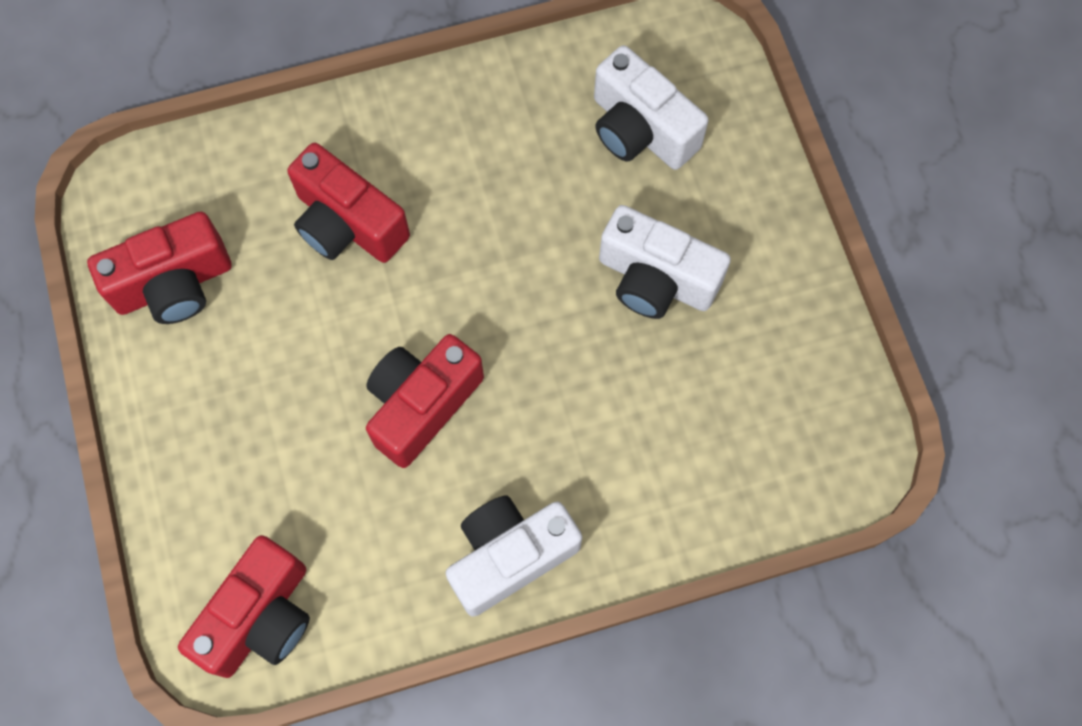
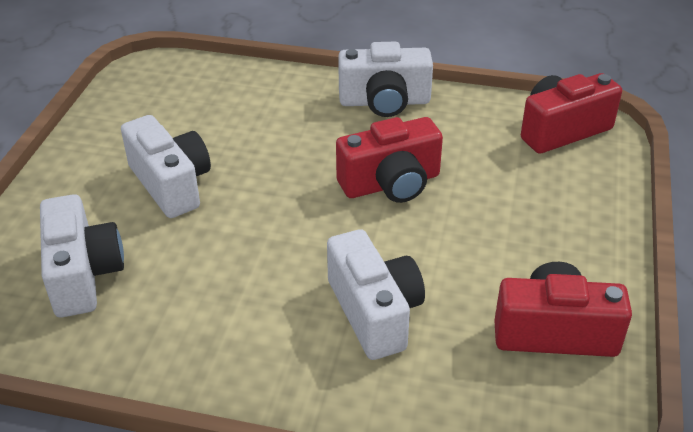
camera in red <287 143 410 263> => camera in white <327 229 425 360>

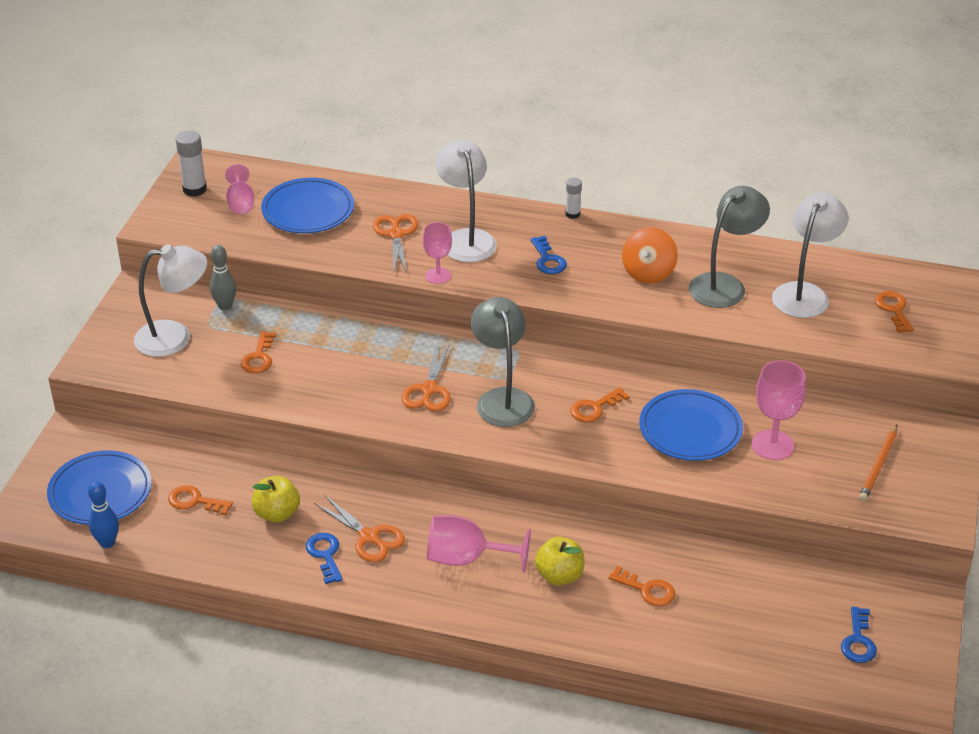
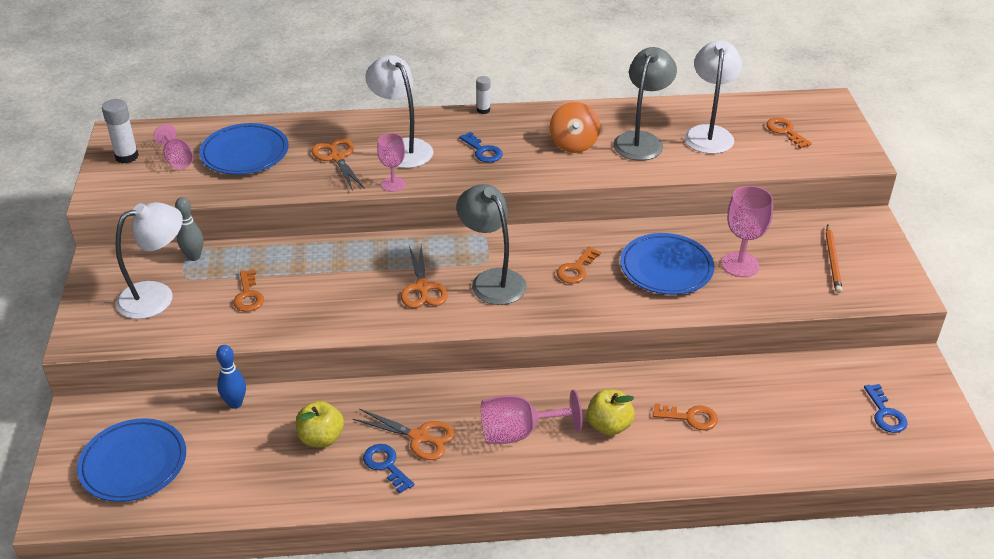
bowling pin in blue <88 481 119 548> => bowling pin in blue <216 345 246 409>, move
key in orange <168 485 233 515> => nothing

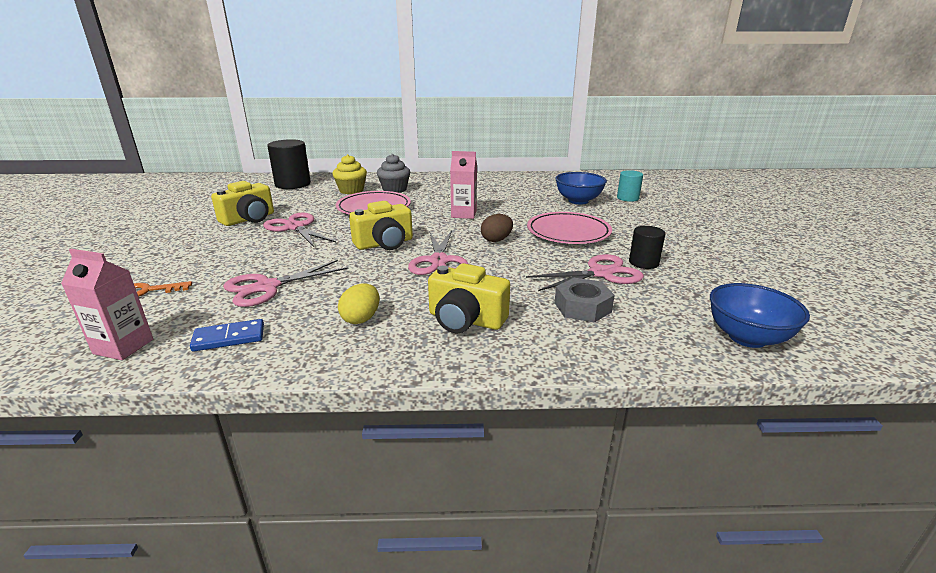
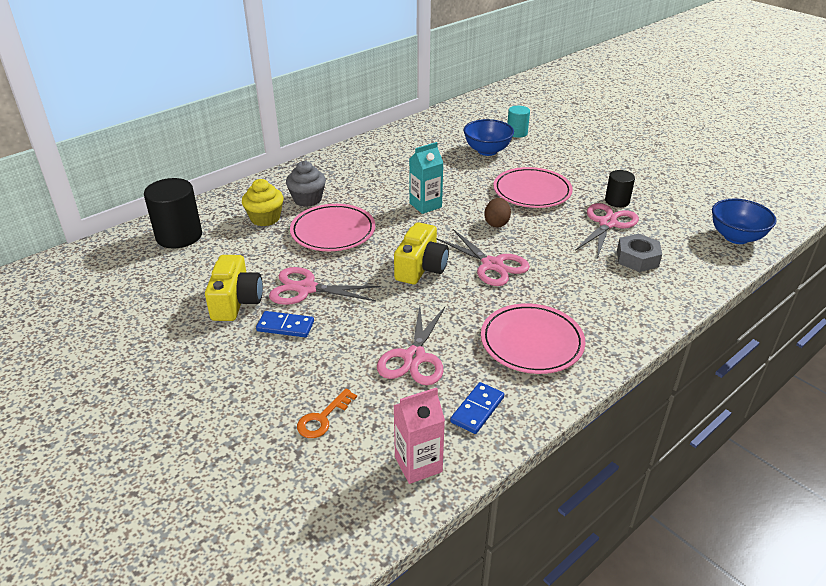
egg in yellow <338 283 379 324> => plate in pink <481 303 586 374>
camera in yellow <428 263 510 333> => nothing
carton in pink <450 151 477 219> => carton in turquoise <409 142 443 214>
nothing => domino in blue <256 311 314 337>

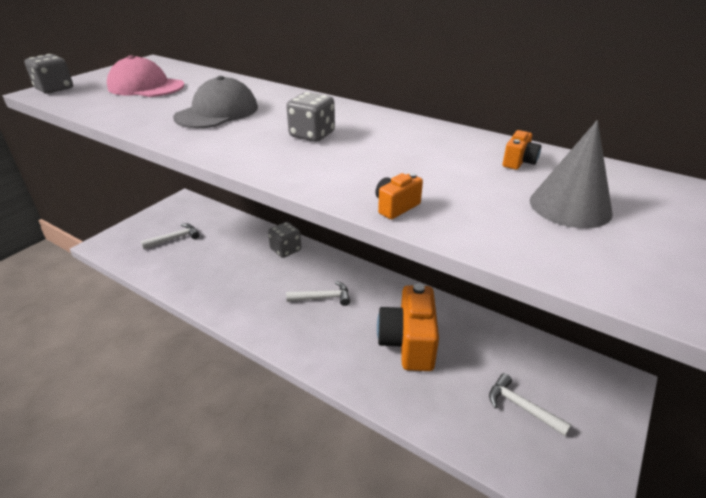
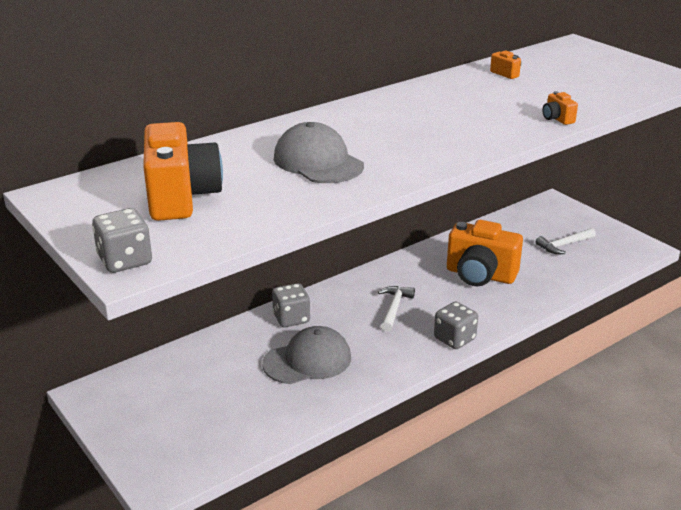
cap in pink <107 55 184 97> => camera in orange <143 122 223 221>
hammer in white <141 224 199 249> => nothing
dice in grey <286 92 335 142> => dice in grey <434 302 478 349>, move
cone in grey <530 120 613 228> => nothing
nothing => cap in grey <262 326 351 384>

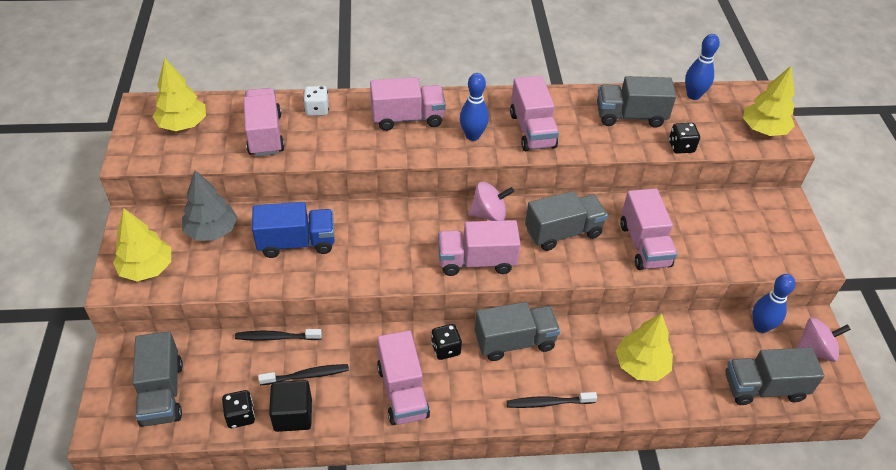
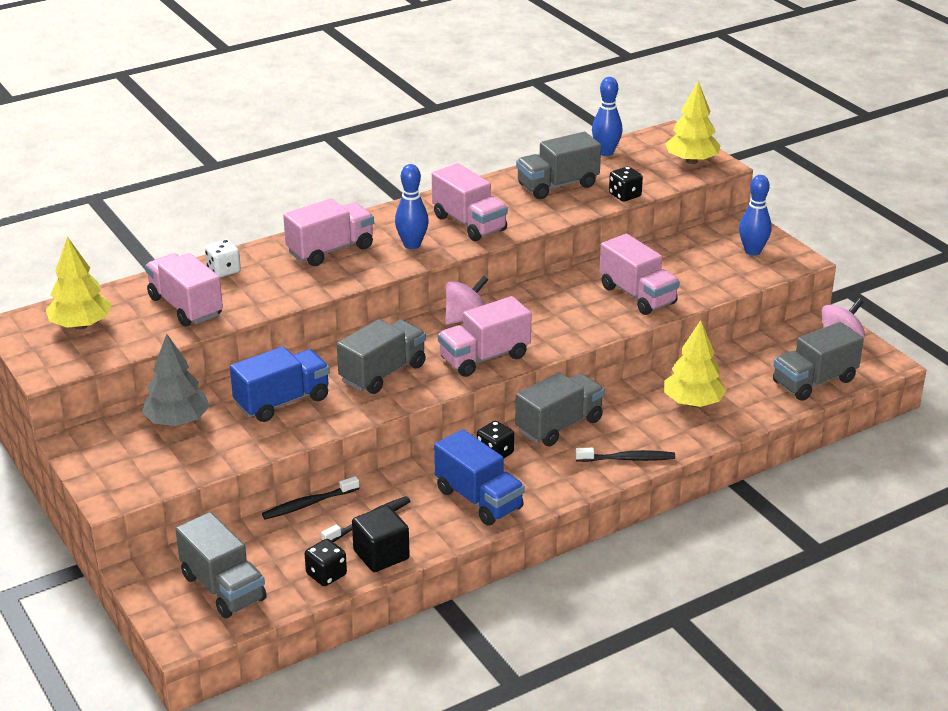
tree in yellow <113 208 171 281> => nothing
truck in pink <377 330 430 425> => truck in blue <434 429 525 526>
toothbrush in black <506 392 597 408> => toothbrush in black <575 448 675 462>, 150 degrees counterclockwise
truck in grey <525 191 608 251> => truck in grey <337 319 426 394>, move
bowling pin in blue <753 274 795 333> => bowling pin in blue <739 175 772 256>, move

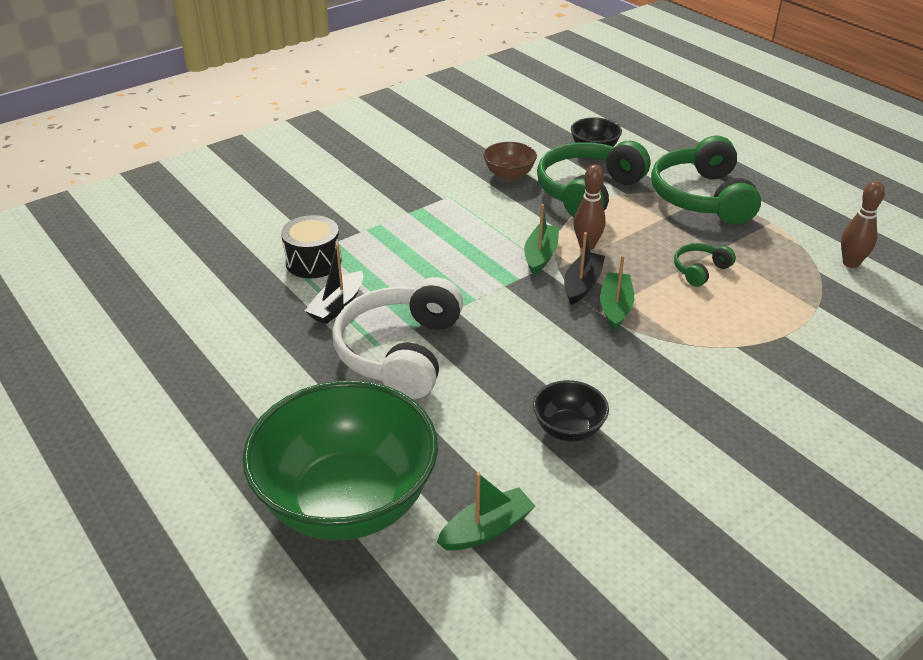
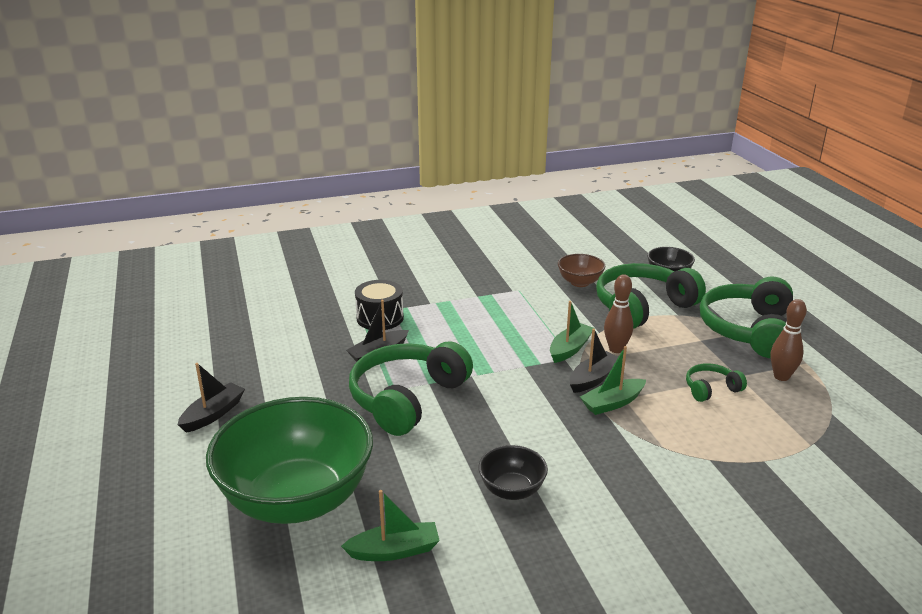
headphones in white <332 277 463 399> => headphones in green <349 341 473 436>
boat in green <600 255 634 331> => boat in green <580 346 646 415>, 150 degrees counterclockwise
bowling pin in brown <841 181 885 268> => bowling pin in brown <771 299 807 381>, move
nothing => boat in black <178 363 245 433>

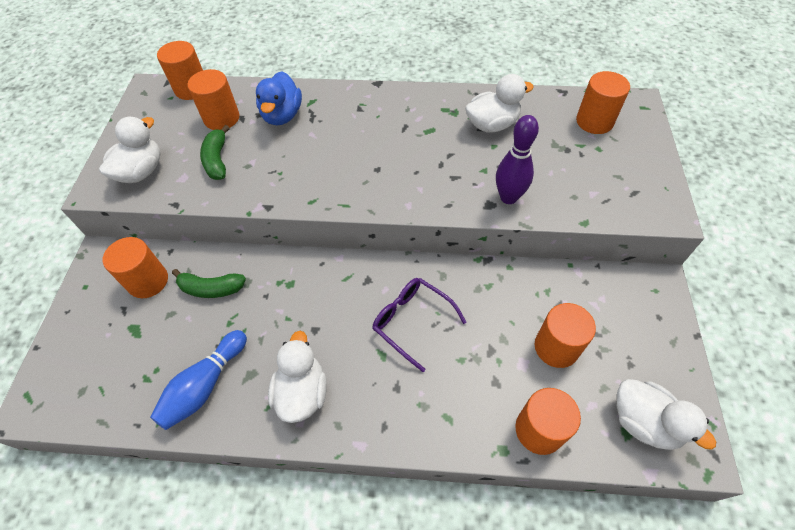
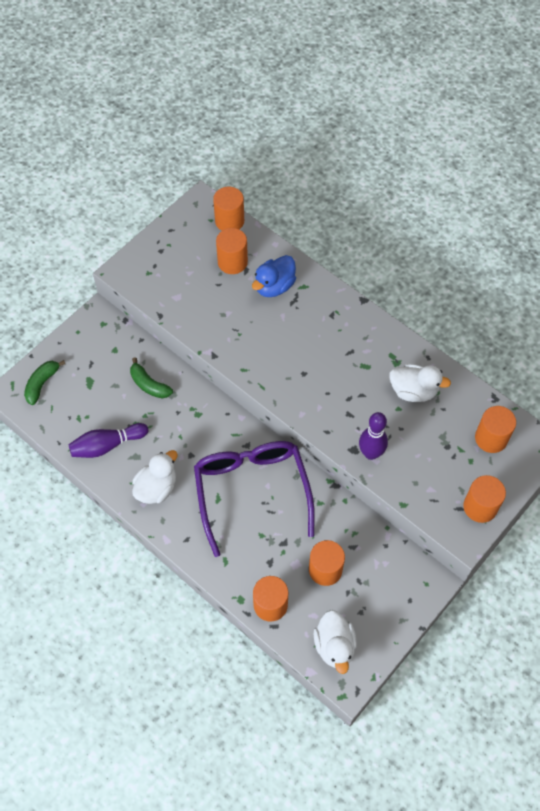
duck in white <99 117 160 183> => nothing
cylinder in orange <103 237 168 298> => cylinder in orange <463 475 506 523>, move
bowling pin in blue <150 330 247 430> => bowling pin in purple <69 423 148 458>
banana in green <200 125 230 180> => banana in green <24 360 65 405>, move
glasses in purple <372 278 466 372> => glasses in purple <194 441 315 557>, x1.89

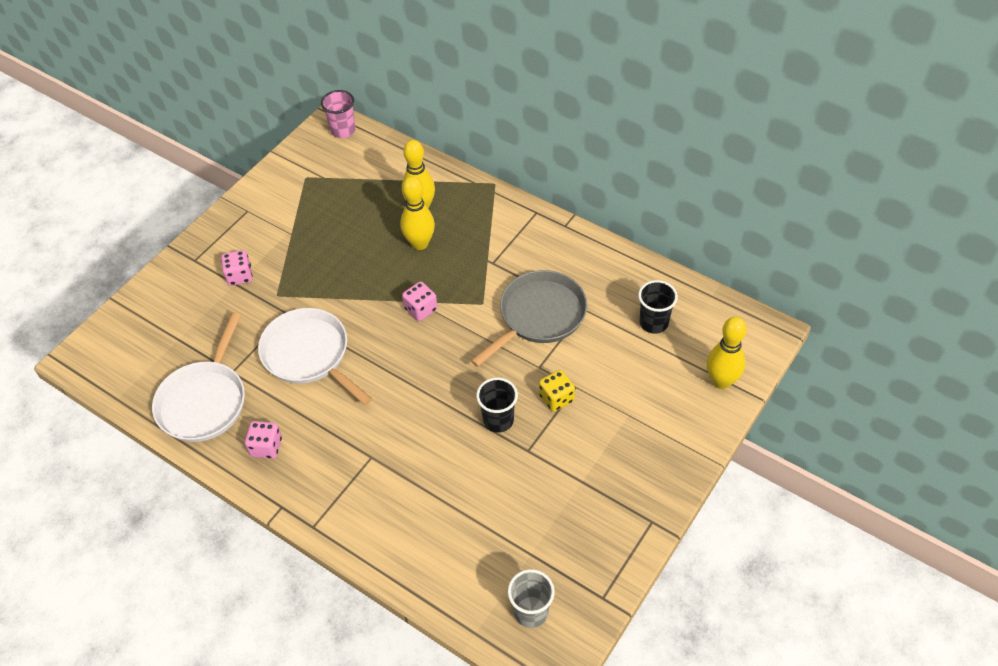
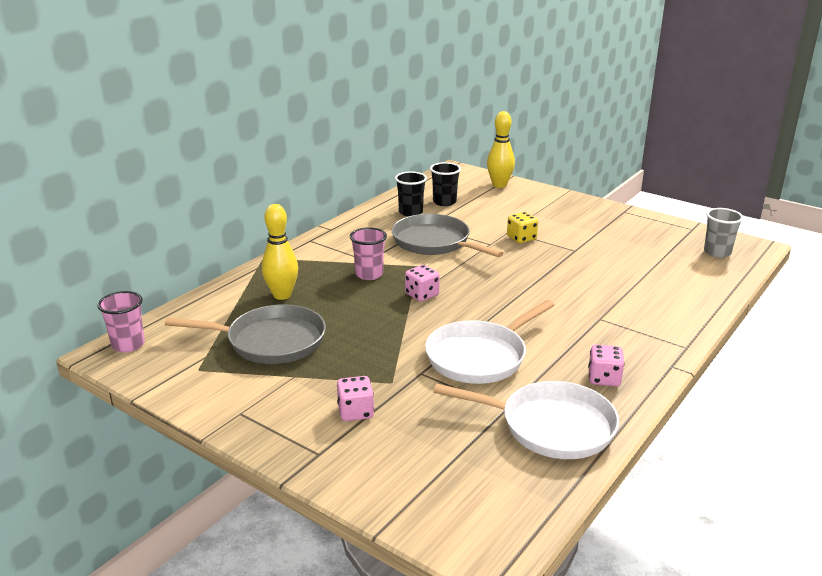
bowling pin in yellow <400 176 435 250> => nothing
cup in black <476 377 518 433> => cup in black <395 172 427 217>, move
nothing => pan in grey <165 304 326 364>
nothing => cup in pink <350 227 387 280>

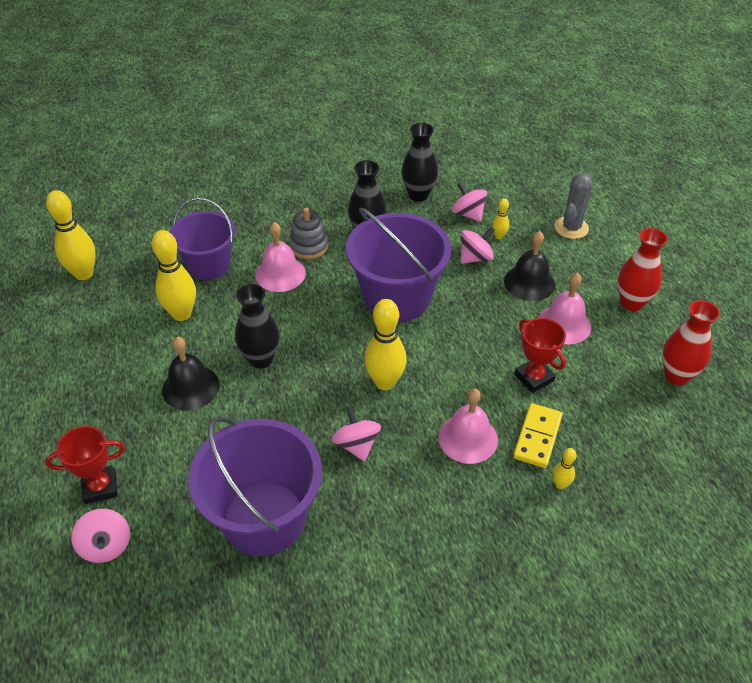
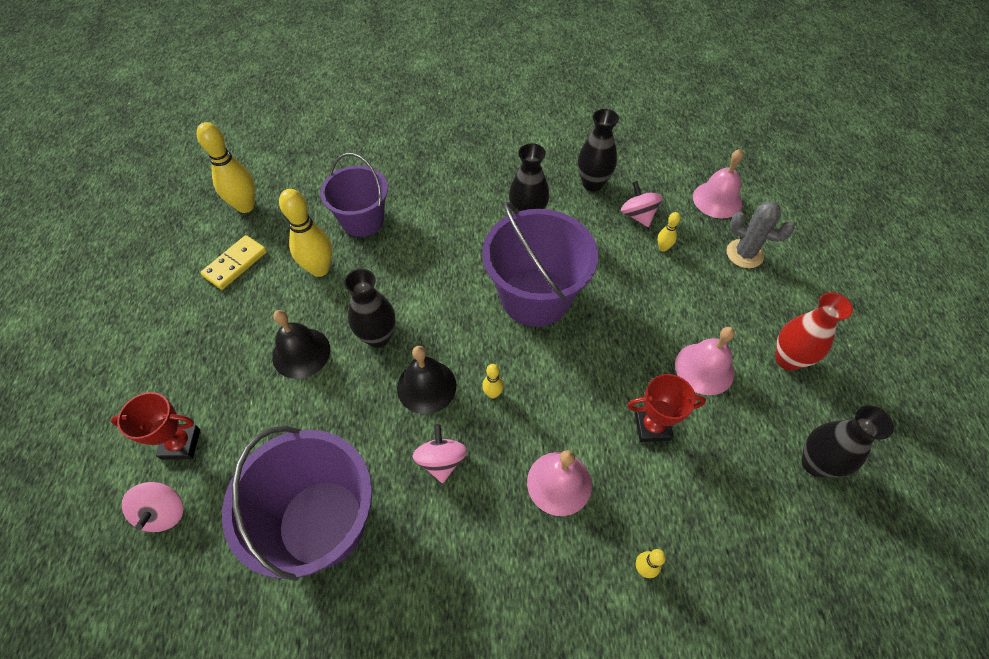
bell in pink <255 222 306 292> => bell in pink <693 149 744 218>, move
stacking toy in grey <289 208 329 259> => nothing
bowling pin in yellow <364 299 407 390> => bowling pin in yellow <482 364 504 398>, x0.48
spinning top in pink <461 227 494 264> => nothing
bell in black <504 231 555 301> => bell in black <397 346 456 414>, move
domino in yellow <513 403 563 468> => domino in yellow <200 235 267 290>, move
trophy in red <515 318 566 393> => trophy in red <627 374 706 442>, 75 degrees counterclockwise
cactus in grey <555 173 593 239> => cactus in grey <727 201 795 268>, 75 degrees clockwise
vase in red <662 300 720 385> => vase in black <801 405 894 478>

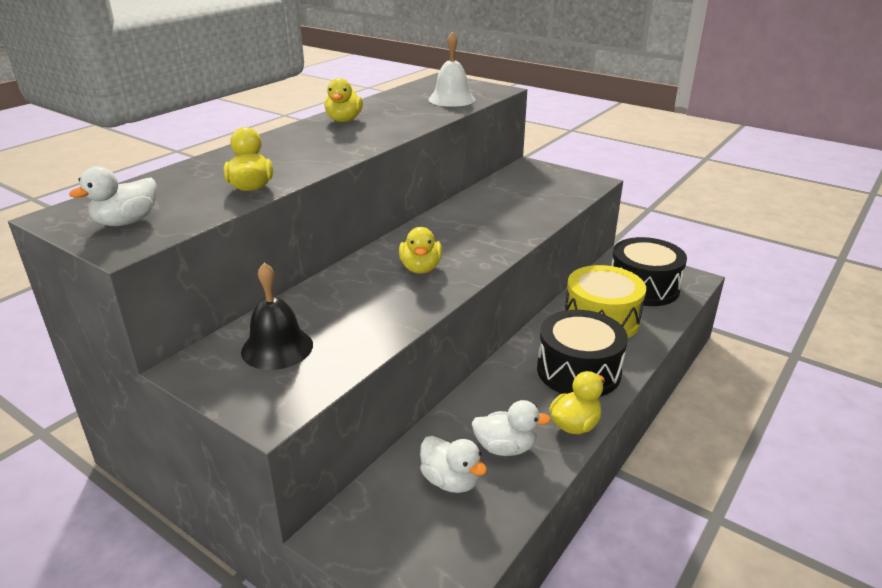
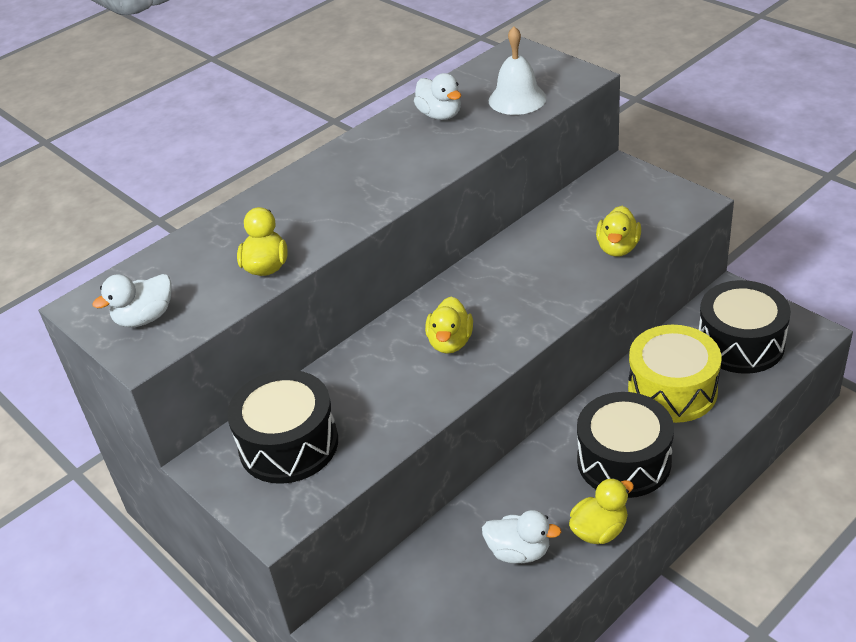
bell in black <241 262 313 370> => drum in black <227 370 338 484>
duck in yellow <324 78 363 122> => duck in yellow <596 206 641 257>, move
duck in white <420 436 487 493> => duck in white <414 73 461 120>, move

